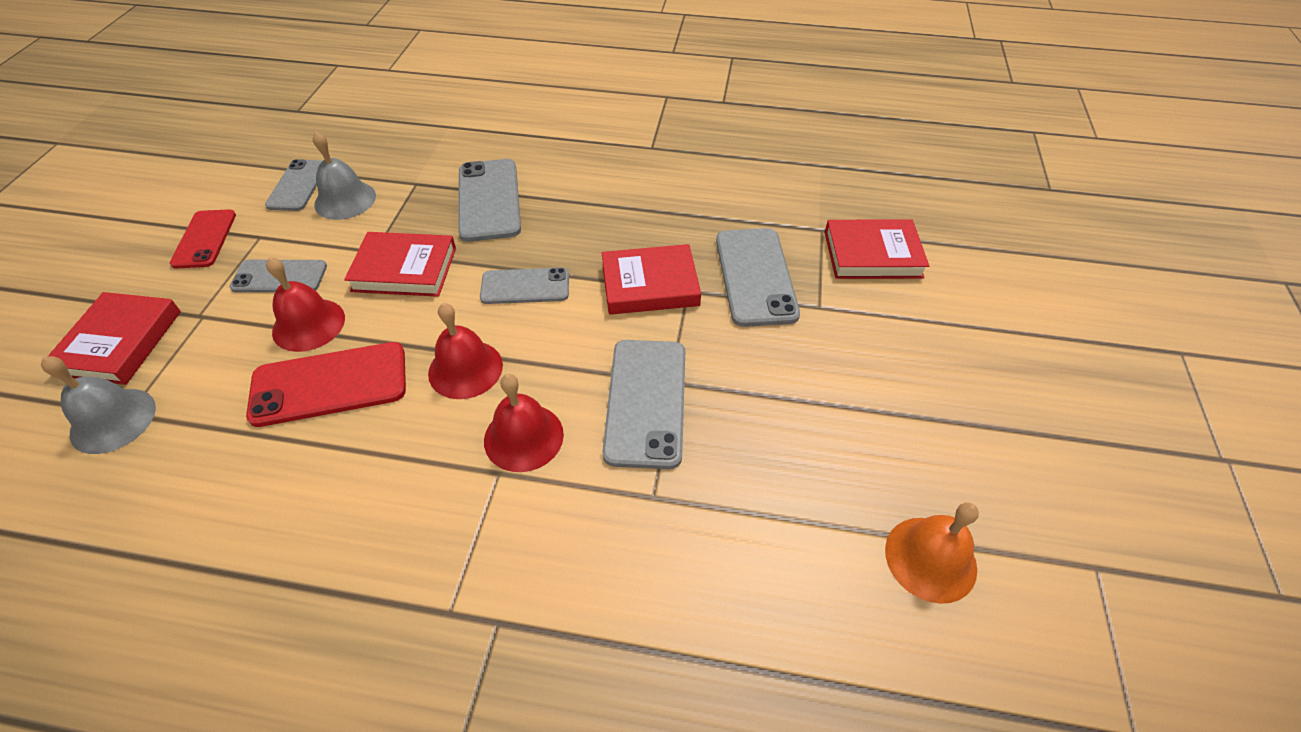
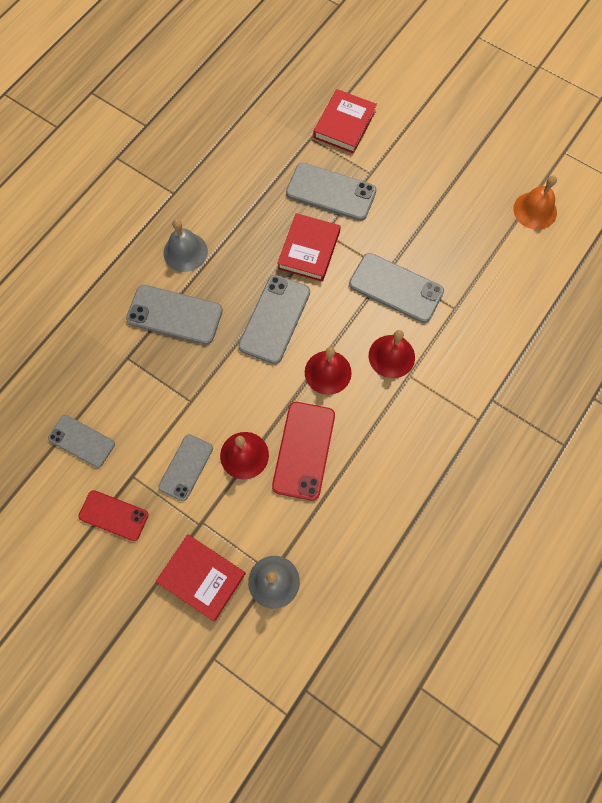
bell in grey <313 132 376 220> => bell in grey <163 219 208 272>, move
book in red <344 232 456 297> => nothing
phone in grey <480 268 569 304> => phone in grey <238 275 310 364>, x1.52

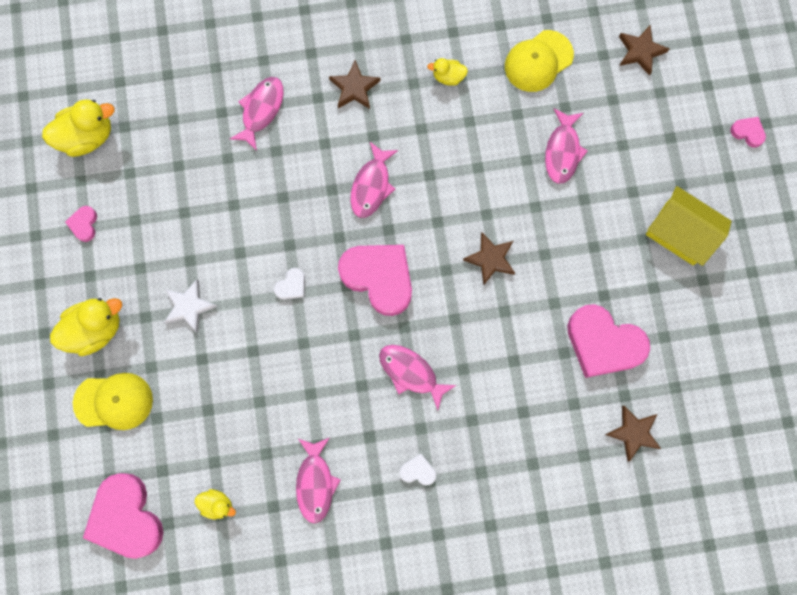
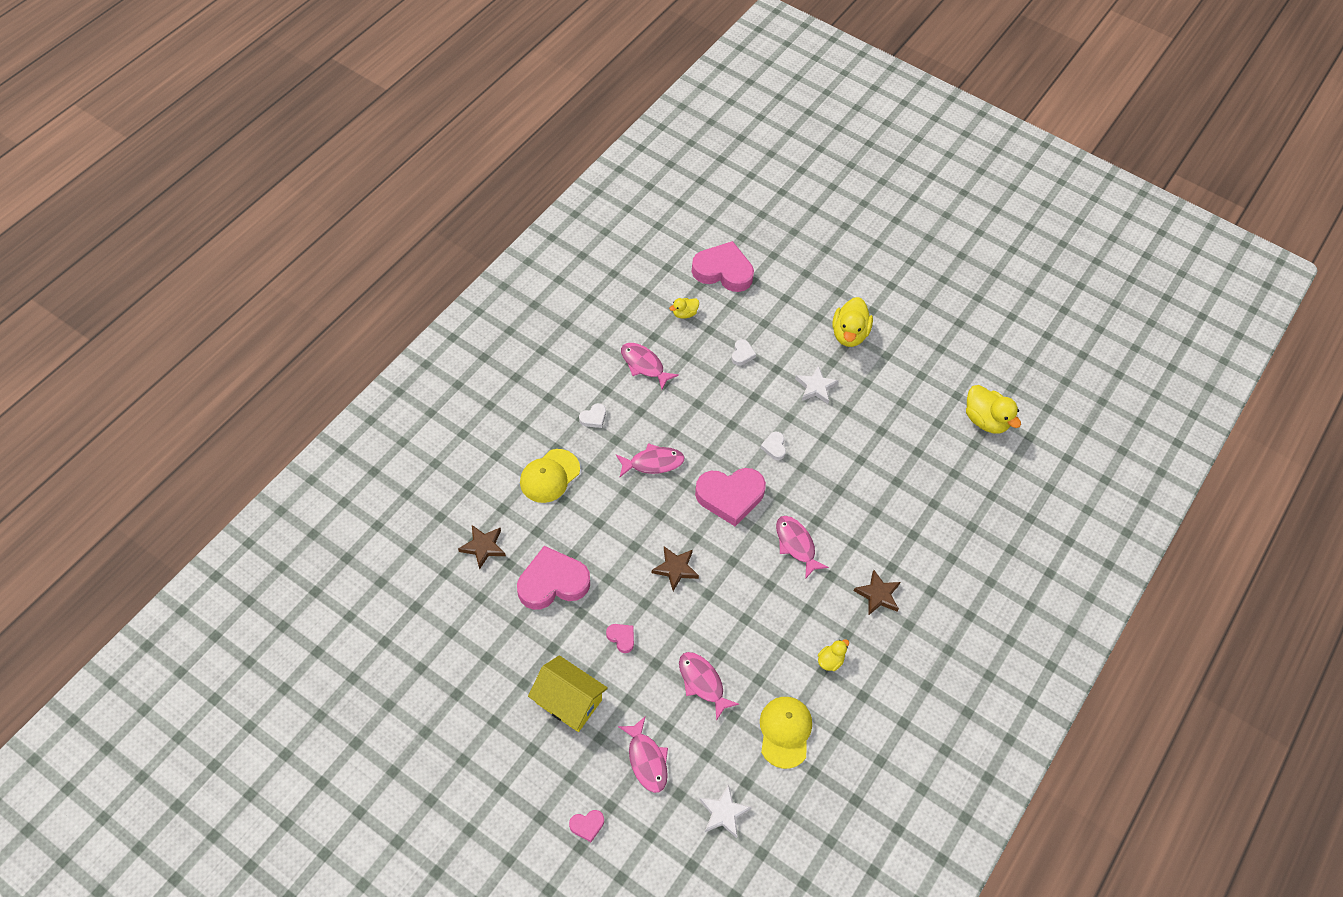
duck in yellow <42 99 115 157> => duck in yellow <966 385 1021 434>, 60 degrees counterclockwise
heart in pink <65 206 97 242> => heart in pink <606 624 634 653>, move
cap in yellow <73 373 153 430> => cap in yellow <520 449 580 503>, move
fish in pink <230 77 284 151> => fish in pink <618 717 668 793>, move
star in brown <619 25 669 76> => star in white <700 784 752 838>
house in yellow <646 186 732 266> => house in yellow <528 655 608 732>, 45 degrees clockwise
nothing => heart in white <732 339 756 366>

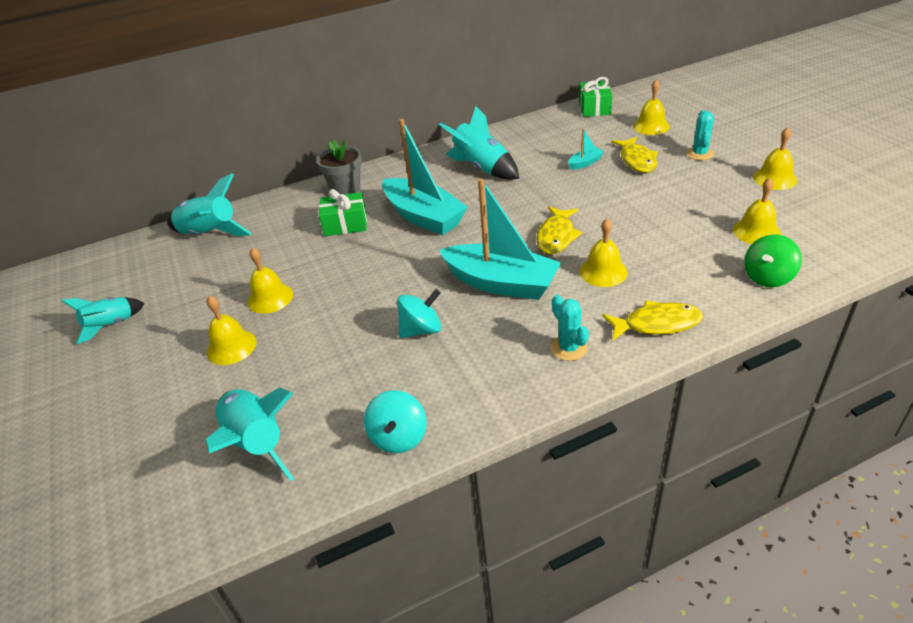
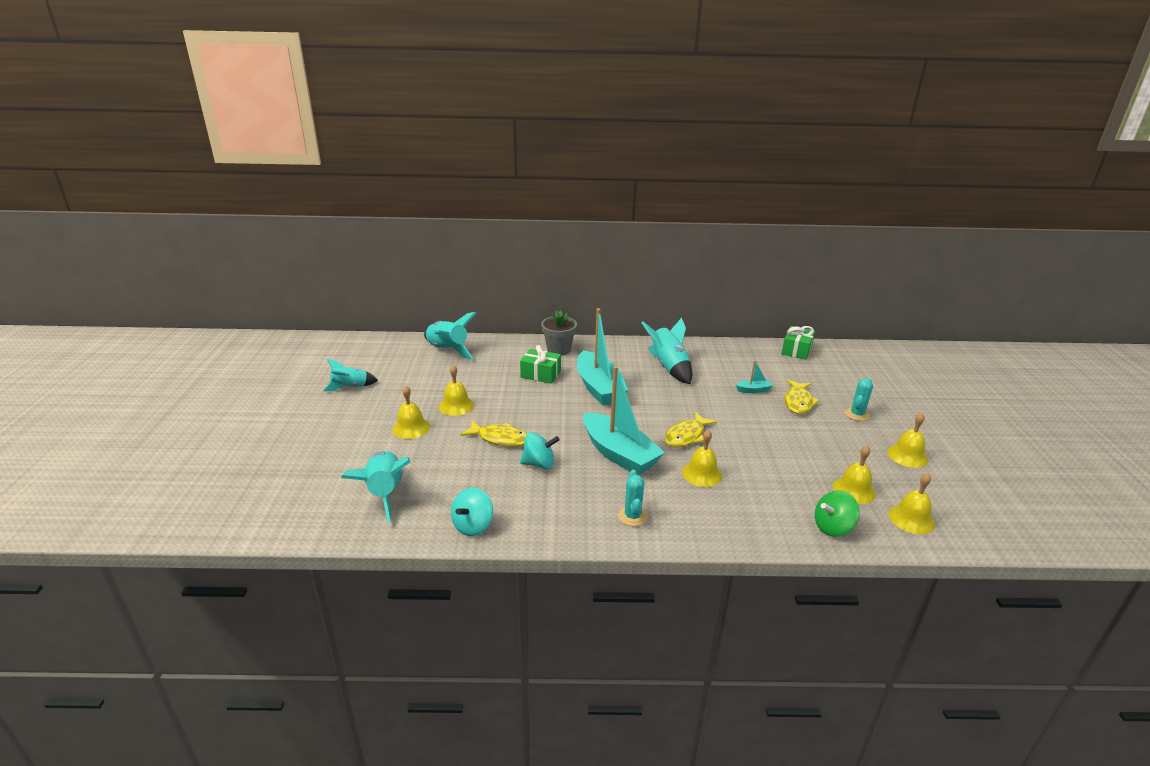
fish in yellow <602 300 703 340> => fish in yellow <460 420 527 447>, move
bell in yellow <633 79 670 135> => bell in yellow <889 473 935 534>, move

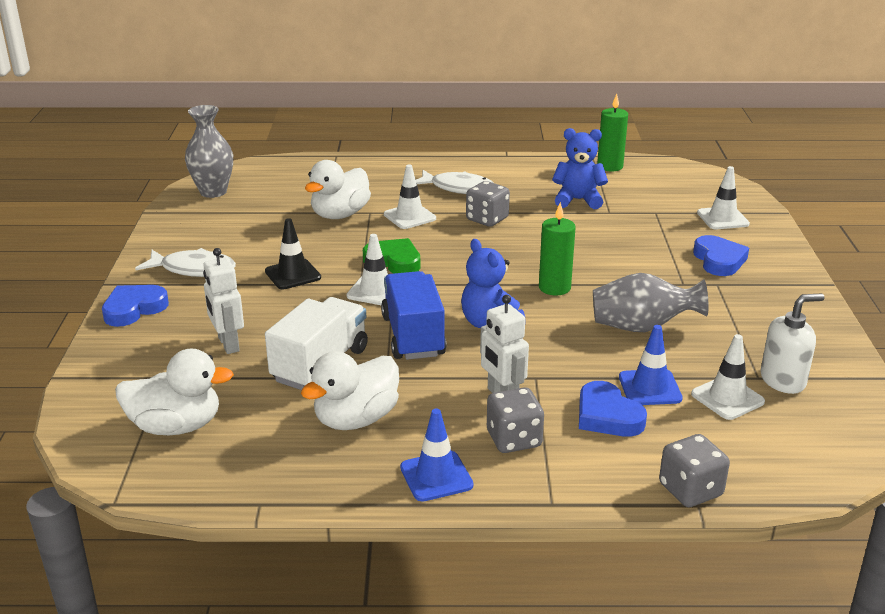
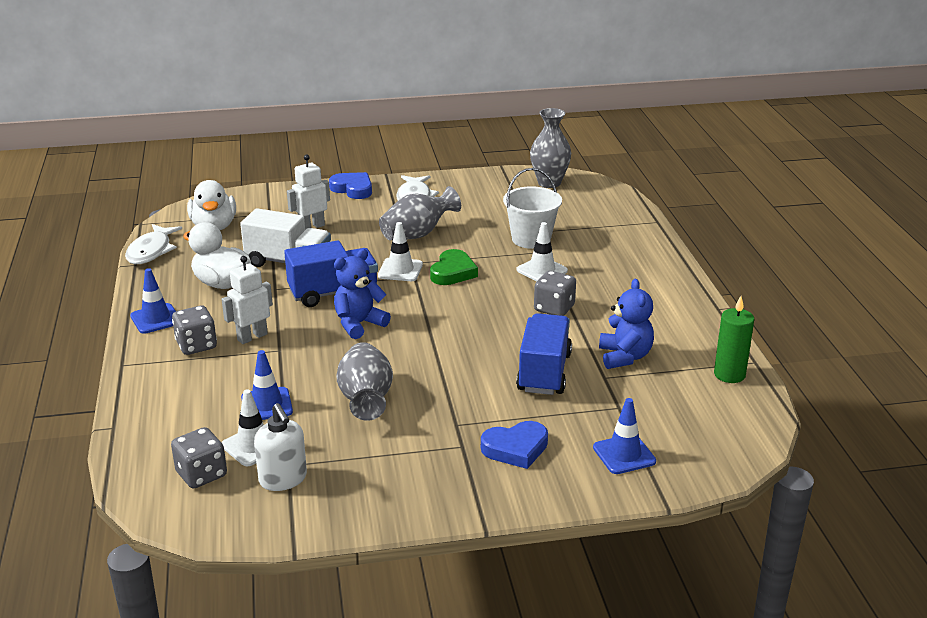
traffic cone in black <265 218 321 289> => vase in grey <379 186 461 240>
duck in white <305 160 371 219> => bucket in white <503 168 562 249>
fish in white <416 170 494 194> => fish in white <125 224 182 264>, move
candle in green <539 202 576 296> => nothing
heart in blue <579 381 647 437> => nothing
dice in grey <659 434 730 507> => dice in grey <171 427 227 489>, move
traffic cone in white <697 166 750 229> => traffic cone in blue <593 398 656 474>
nothing => truck in blue <516 313 572 395>

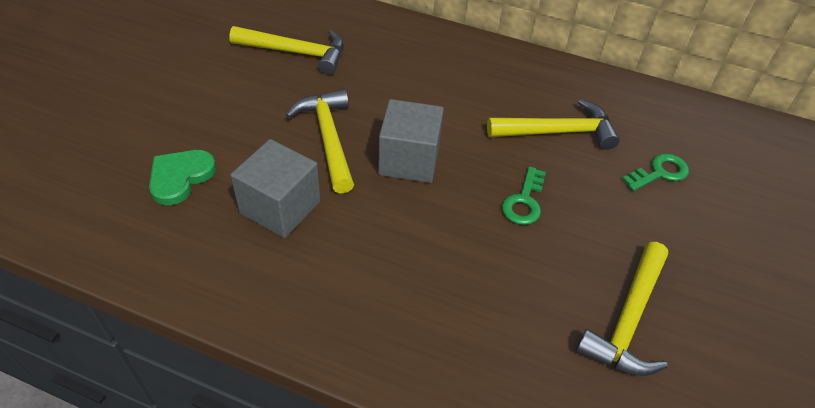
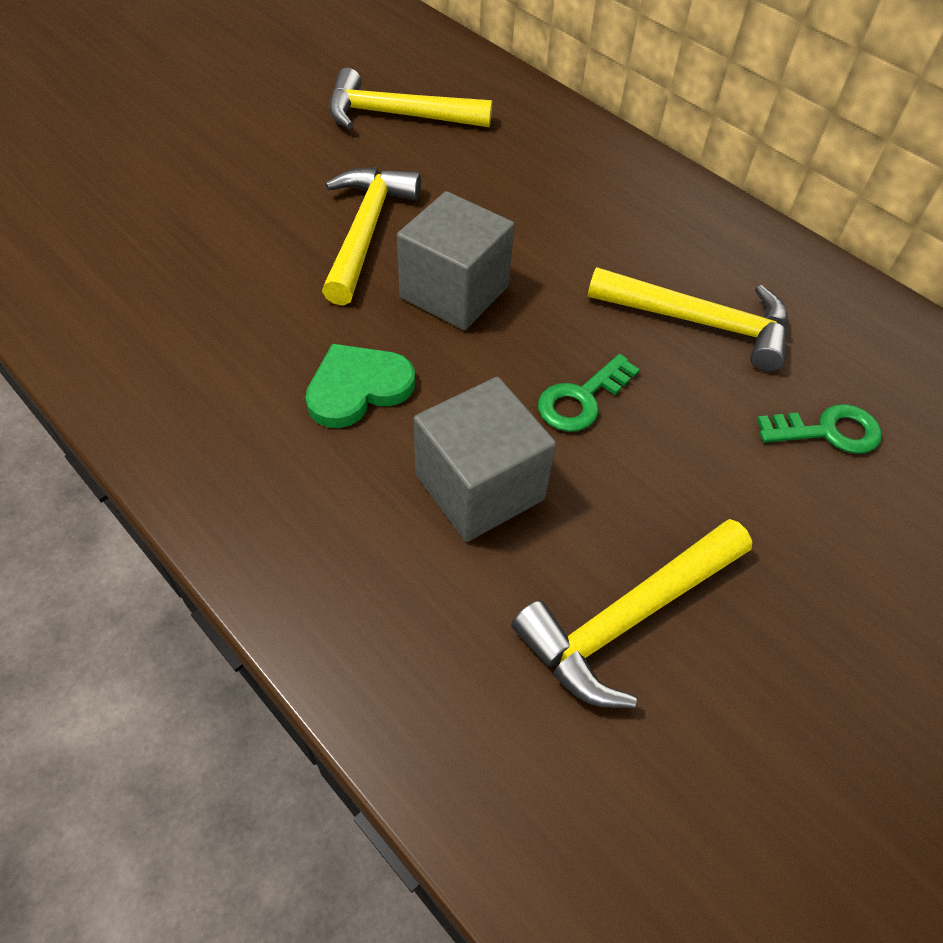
heart in green <149 150 216 205> => heart in green <305 344 415 428>, move
hammer in yellow <229 26 344 75> => hammer in yellow <329 68 492 129>, 150 degrees clockwise
cube in grey <230 139 320 238> => cube in grey <414 377 556 542>, move

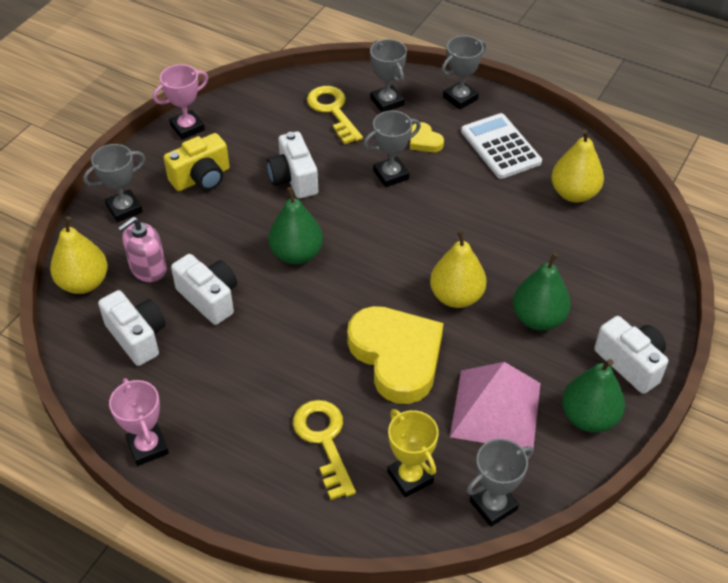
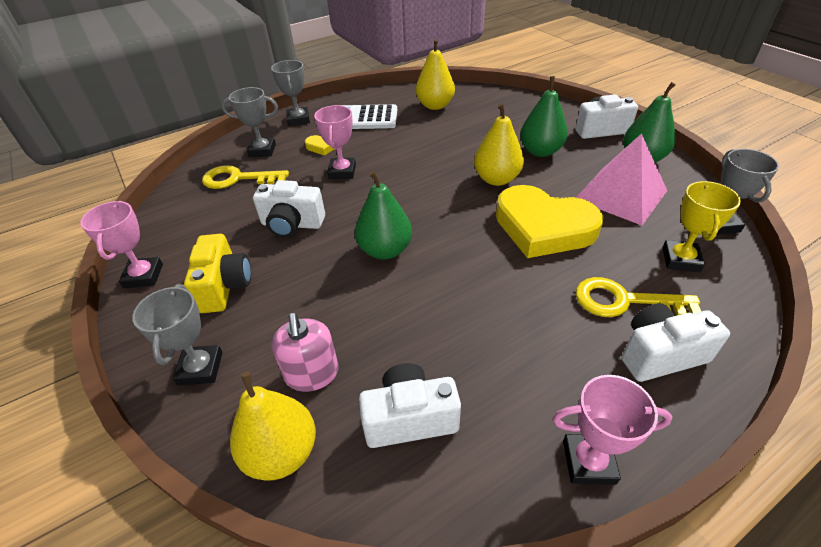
camera in white <171 254 237 325> => camera in white <622 303 730 382>, move
heart in yellow <347 306 443 404> => heart in yellow <496 185 603 258>, 150 degrees counterclockwise
trophy in grey <363 111 421 187> => trophy in pink <314 105 356 179>
trophy in yellow <387 409 439 497> => trophy in yellow <662 181 741 272>, 75 degrees counterclockwise

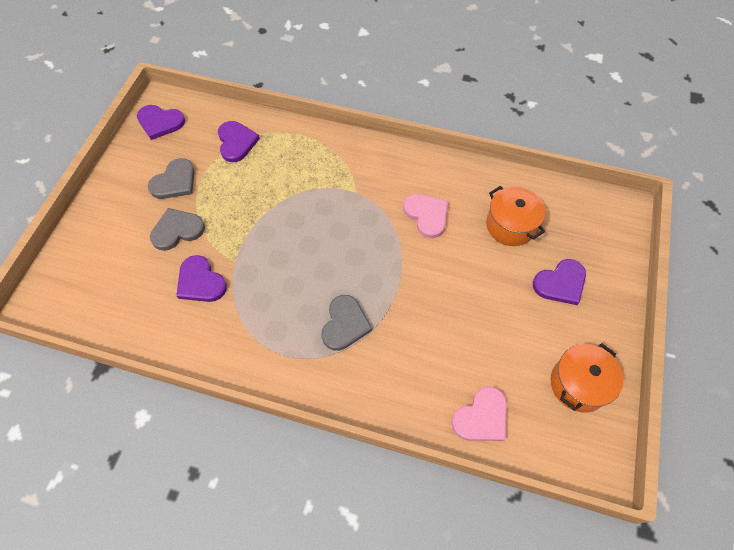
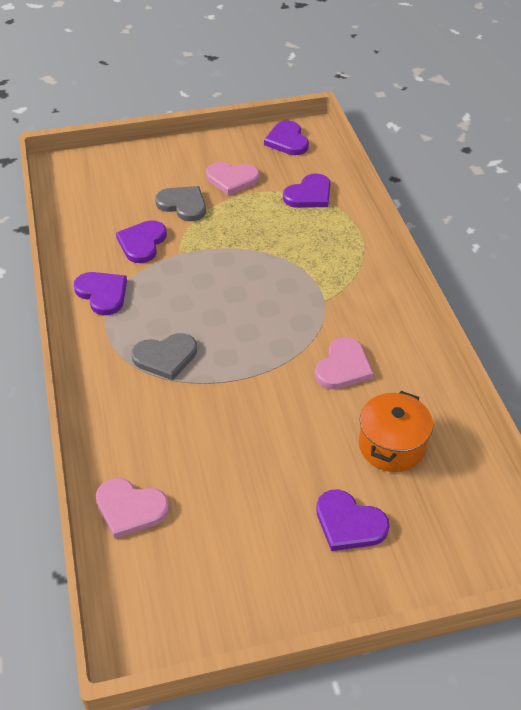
heart in grey <148 158 194 199> => heart in pink <206 162 260 195>
pot in orange <551 343 624 413> => nothing
nothing => heart in purple <74 272 127 315>

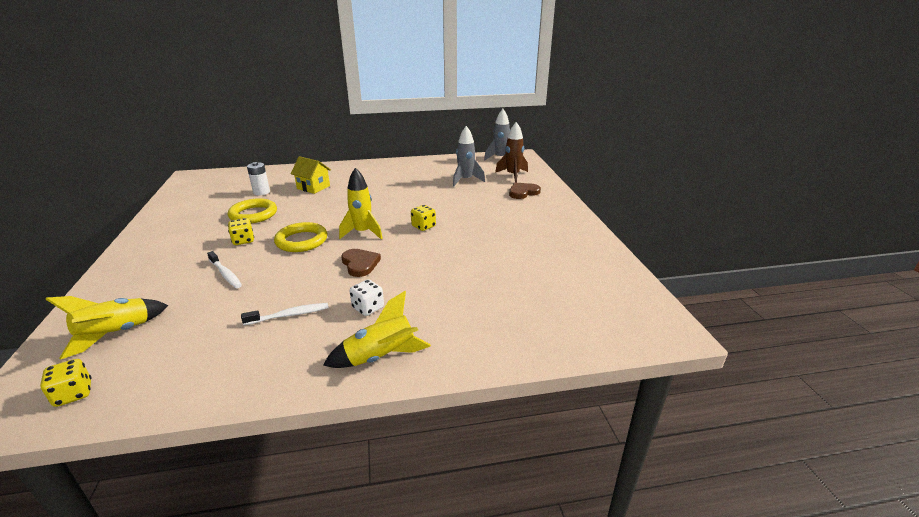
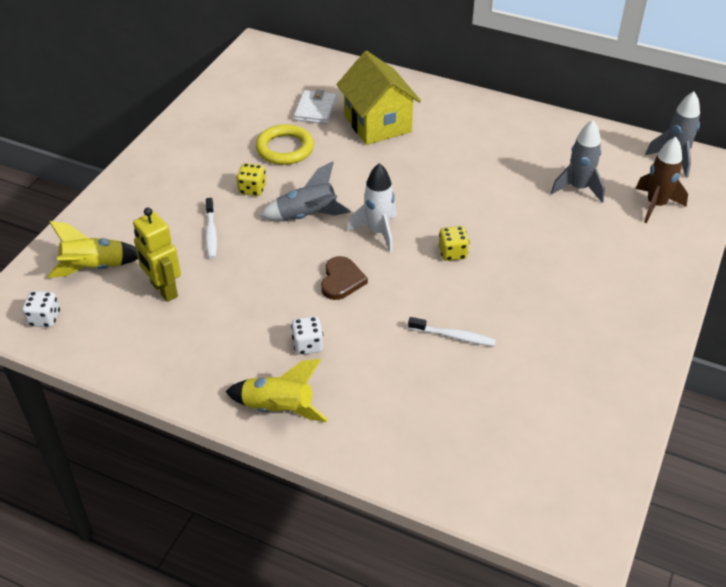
dice in yellow <40 359 92 407> => dice in white <22 291 60 327>
toothbrush in white <241 303 329 325> => toothbrush in white <408 317 496 346>, move
battery in white <247 162 270 196> => wallet in white <294 90 337 124>
ring in yellow <274 222 327 252> => rocket in grey <259 161 351 220>
house in yellow <290 156 331 194> => house in yellow <337 51 421 145>, x1.63
rocket in yellow <339 168 383 239> => rocket in white <347 163 397 252>
heart in brown <509 183 541 199> => nothing
nothing => robot in yellow <133 207 181 302>

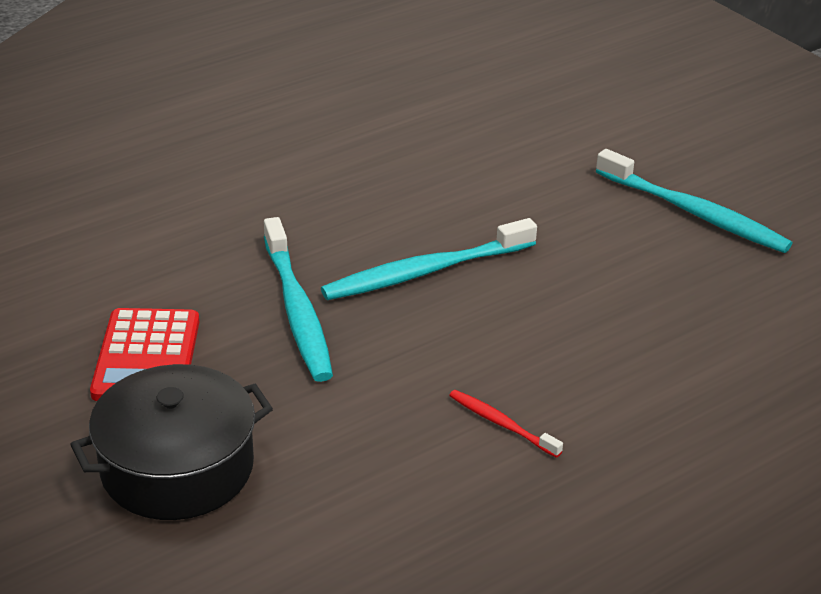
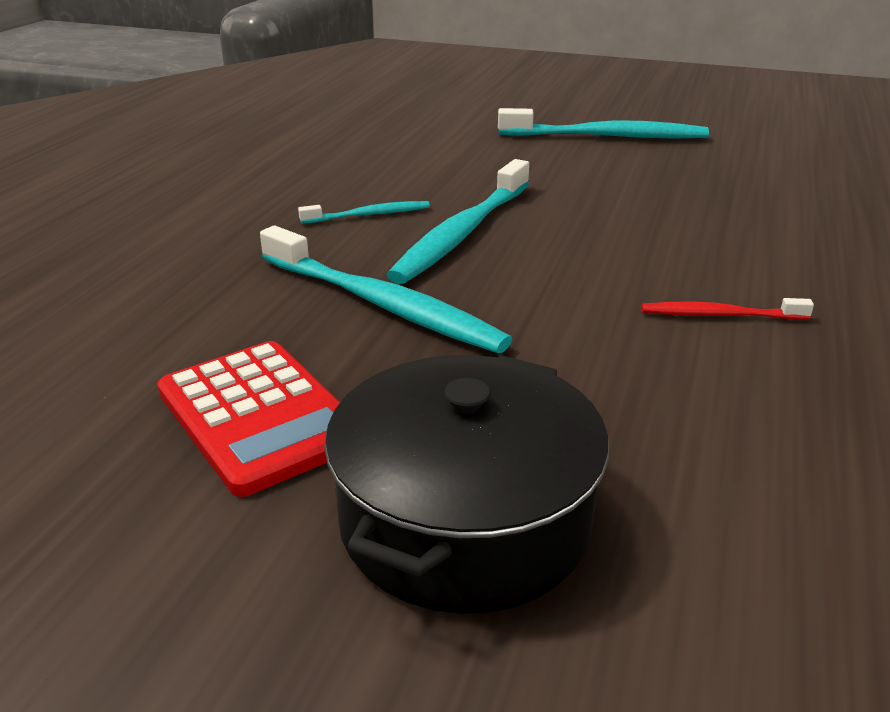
nothing => toothbrush in turquoise <298 201 430 224>

